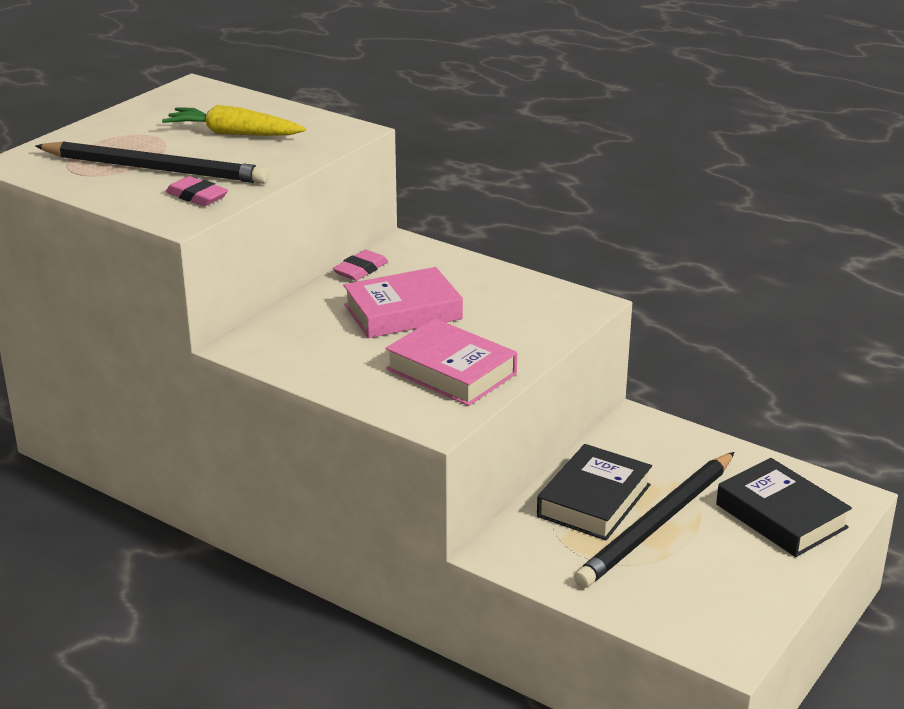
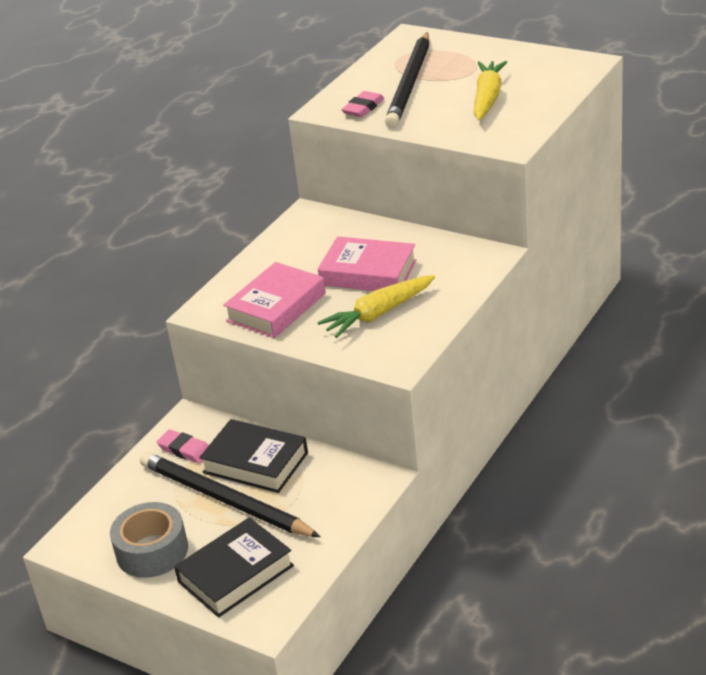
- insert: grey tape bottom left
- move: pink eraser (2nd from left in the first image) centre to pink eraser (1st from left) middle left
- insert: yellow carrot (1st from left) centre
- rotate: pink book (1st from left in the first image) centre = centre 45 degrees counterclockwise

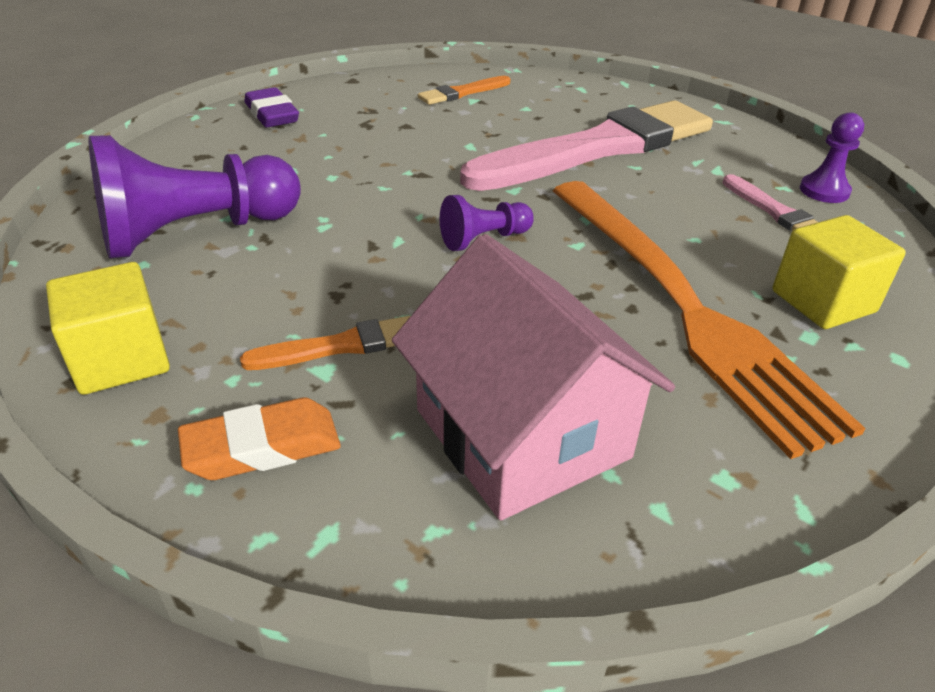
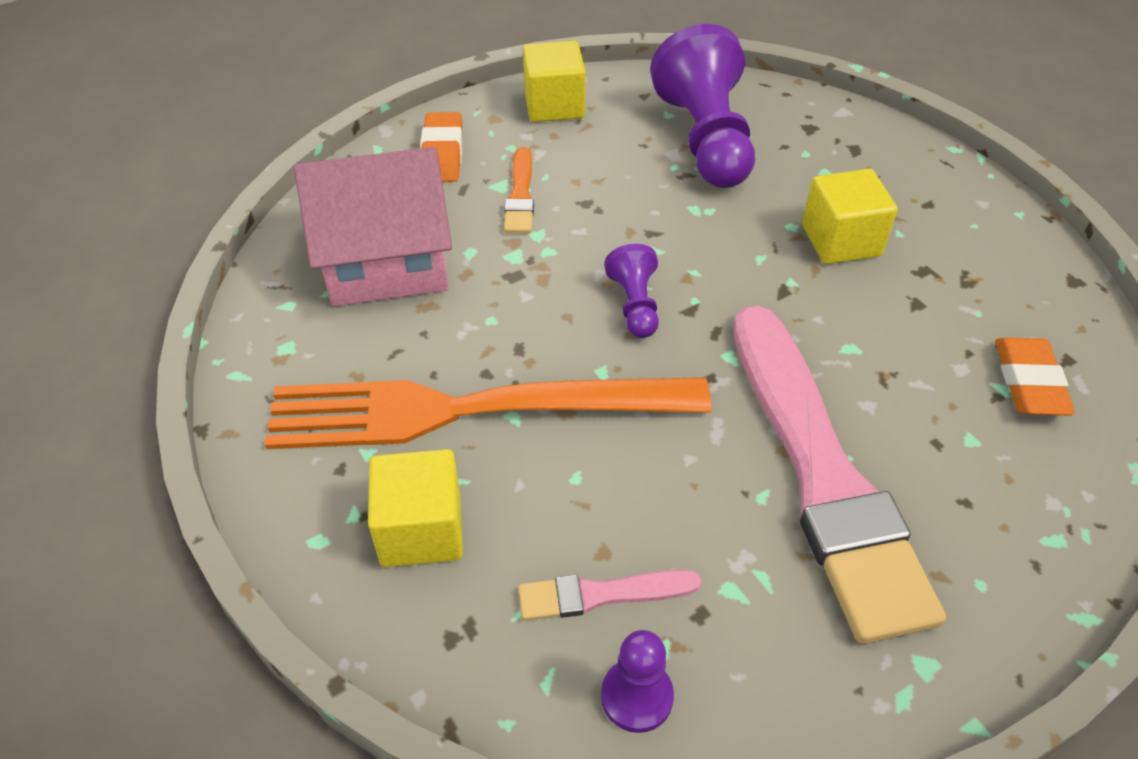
- insert: yellow cube (3rd from left) top right
- replace: orange brush (2nd from left) top centre to orange eraser (2nd from left) middle right
- delete: purple eraser top left

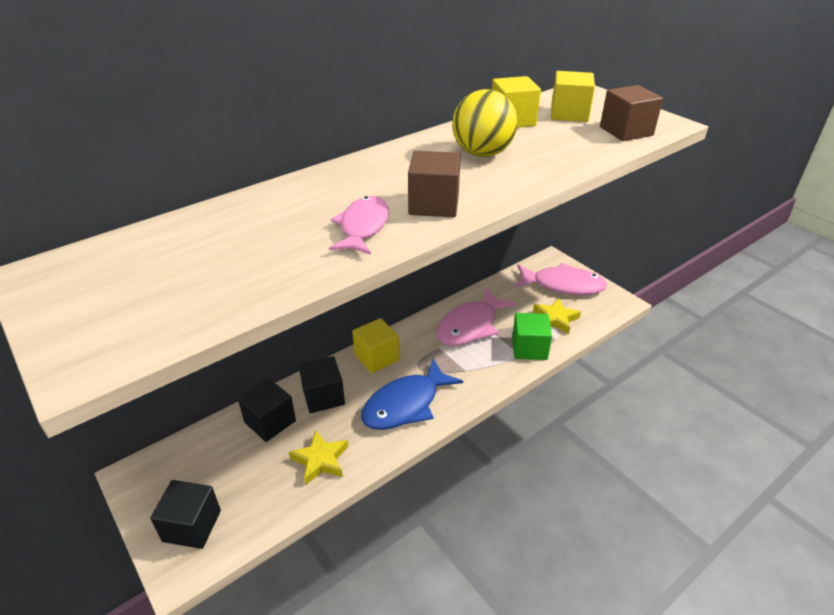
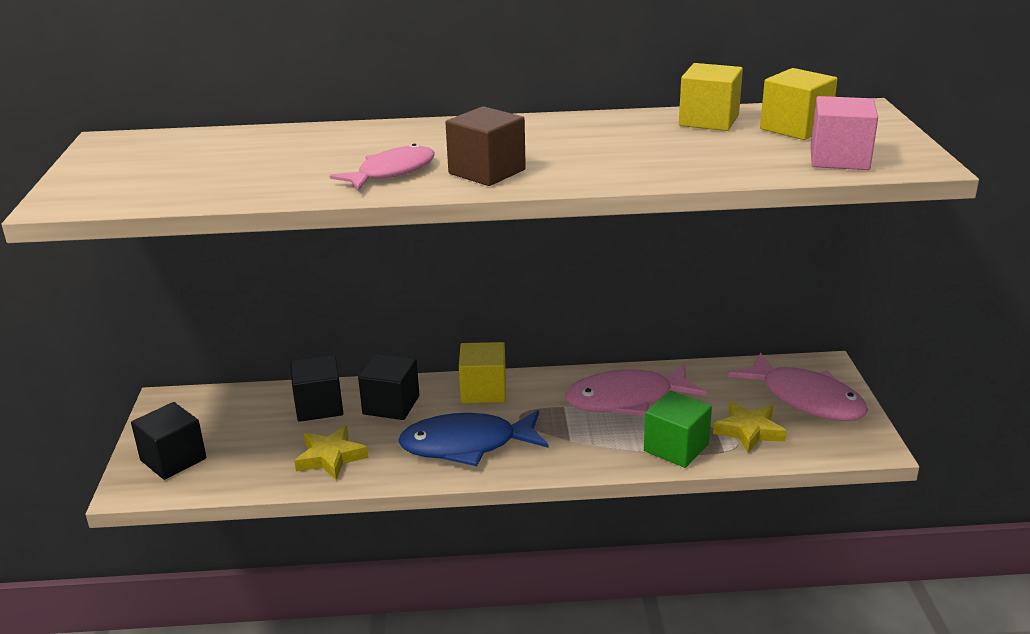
- recolor: brown cube (2nd from left) top right to pink cube top right
- delete: yellow ball top centre

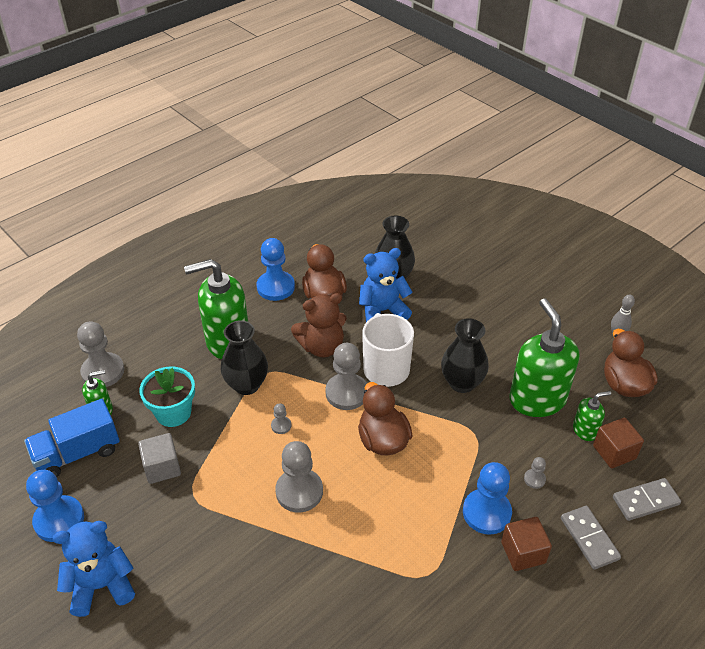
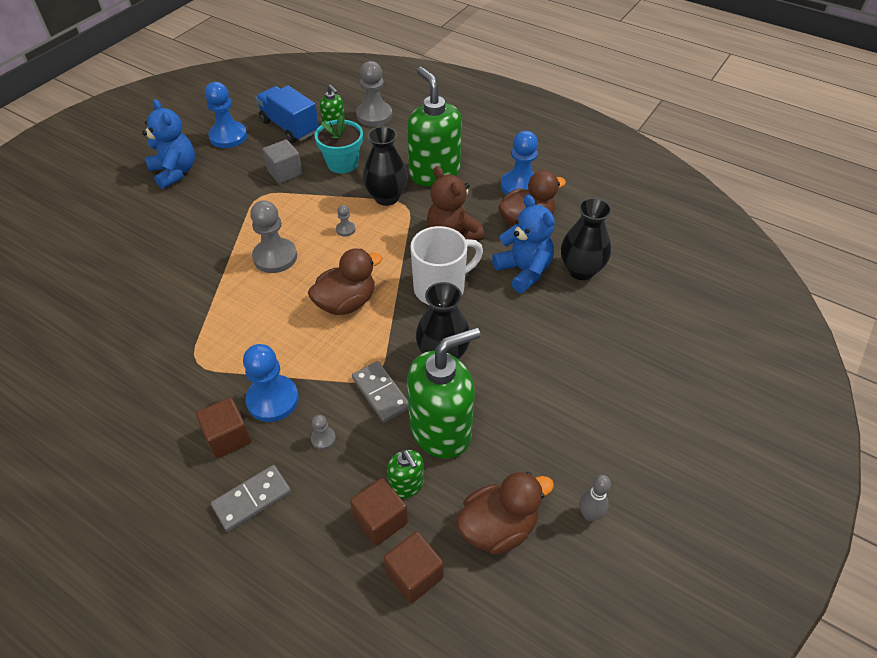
- move: grey domino (2nd from left) bottom right to centre
- insert: brown cube (3rd from left) bottom centre
- delete: grey pawn (4th from left) centre

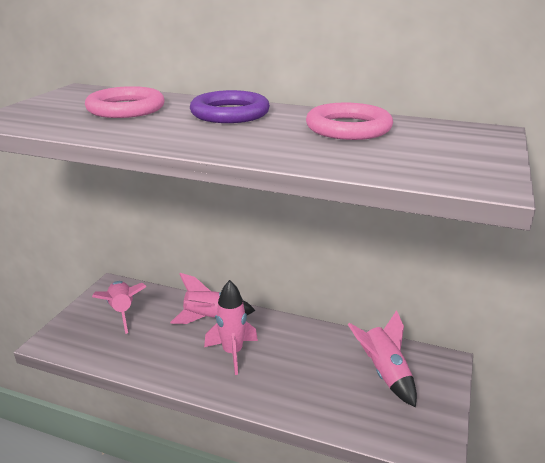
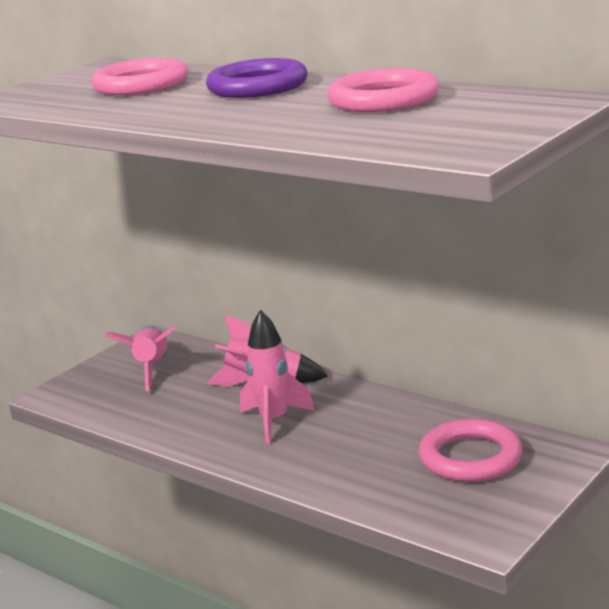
- replace: pink rocket (4th from left) bottom right to pink ring (3rd from left) bottom right

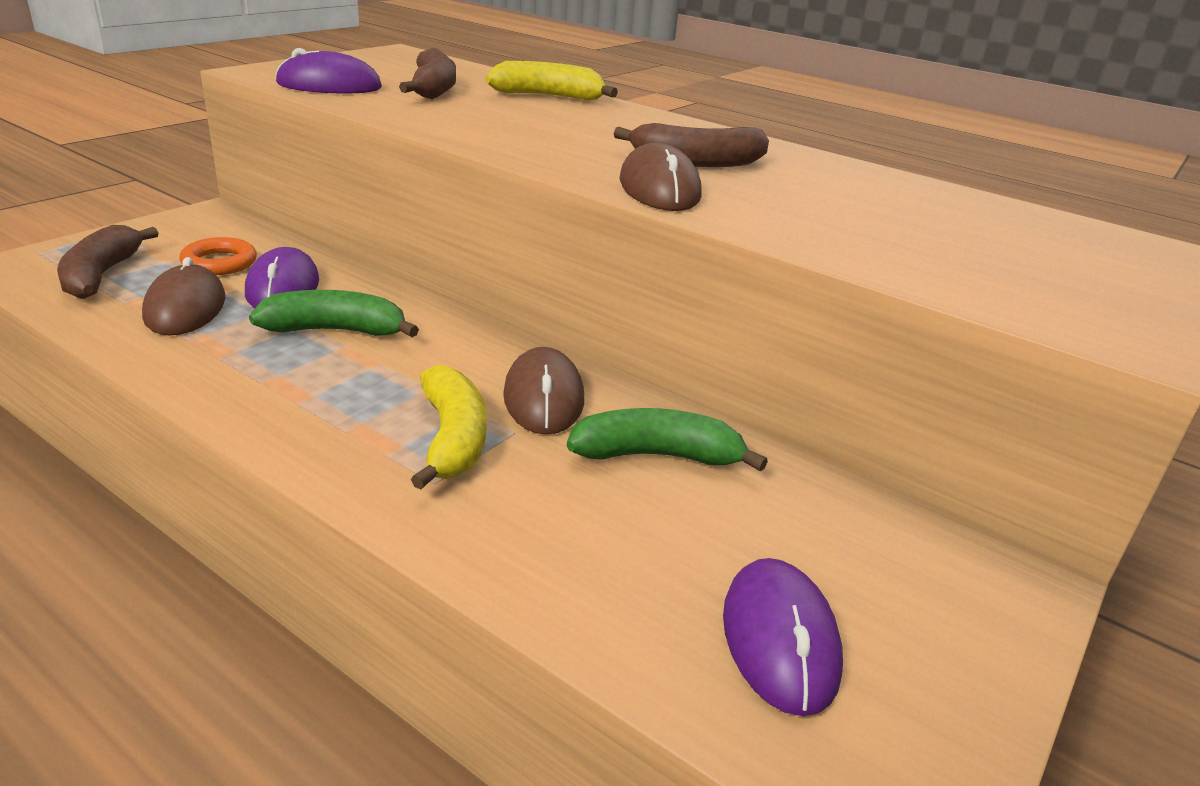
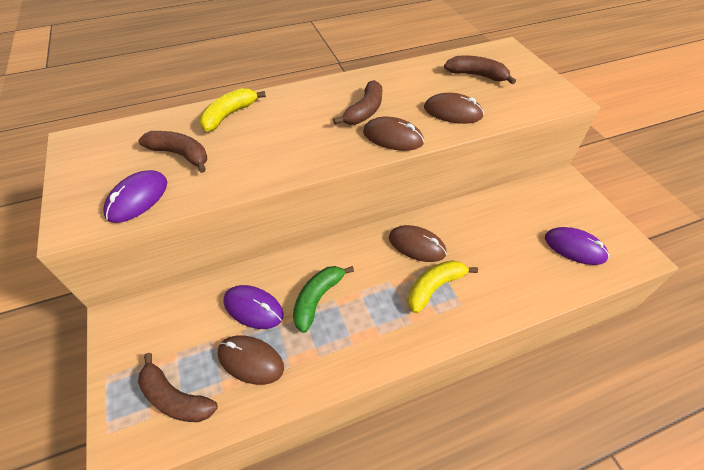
- rotate: yellow banana (1st from left in the first image) centre = centre 60 degrees counterclockwise
- insert: brown mouse (4th from left) top centre
- insert: brown banana (4th from left) top right
- delete: orange ring top left
- delete: green banana (2nd from left) centre

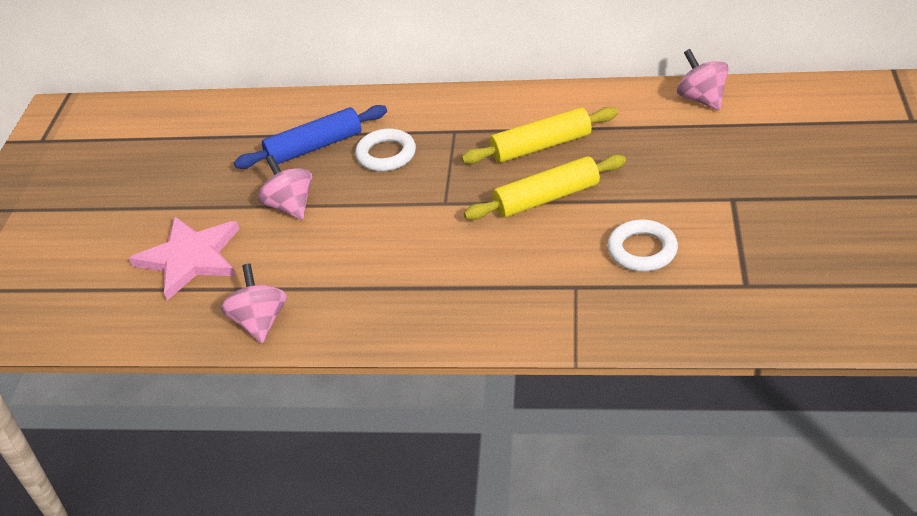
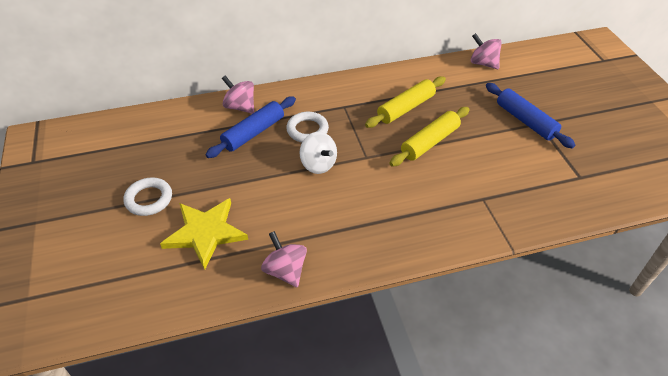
- move: white ring (2nd from left in the first image) middle right to white ring (1st from left) middle left
- recolor: pink star middle left to yellow star middle left
- move: pink spinning top (2nd from left in the first image) middle left to pink spinning top (1st from left) top centre
- insert: white spinning top centre
- insert: blue rolling pin (2nd from left) top right

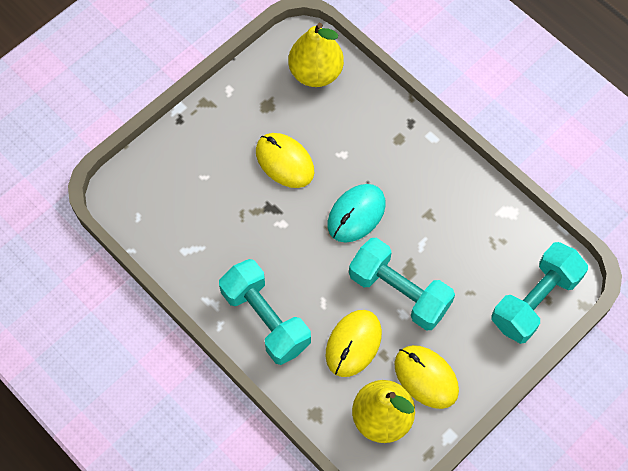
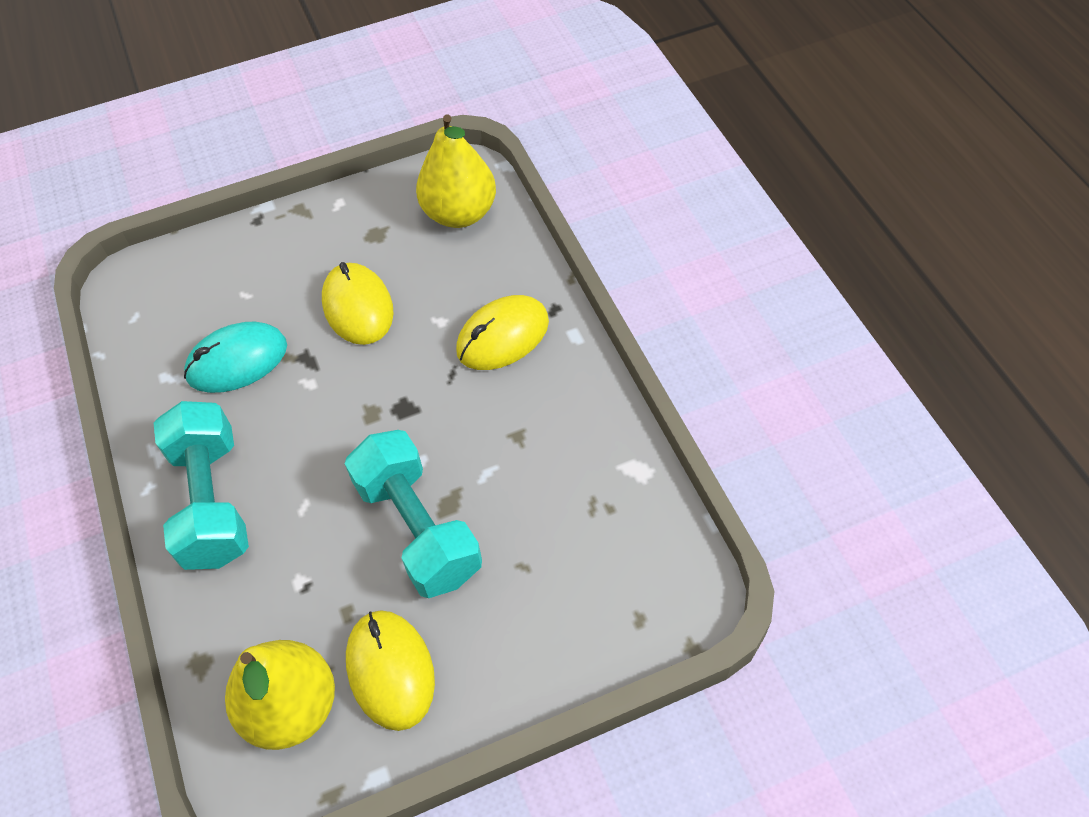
- move: turquoise mouse centre to middle left
- move: yellow mouse (2nd from left in the first image) bottom centre to yellow mouse (3rd from left) centre
- delete: turquoise dumbbell (3rd from left) middle right

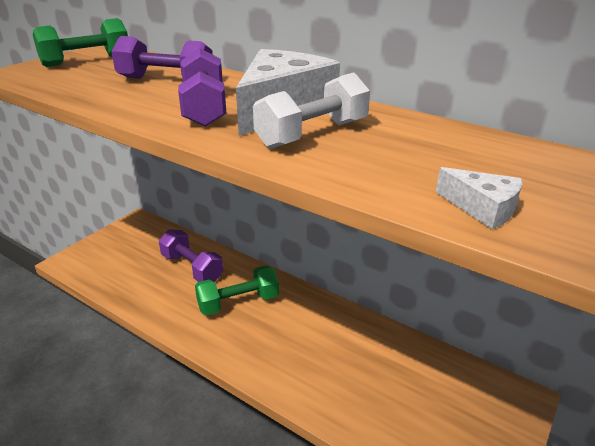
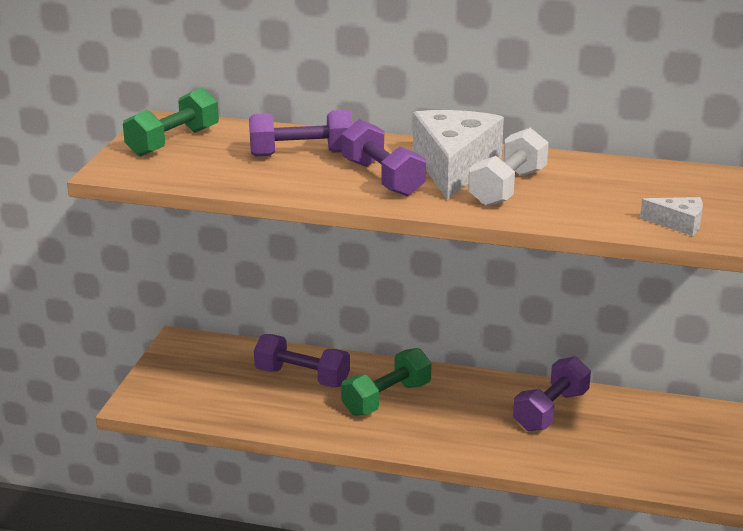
- insert: purple dumbbell (4th from left) bottom right

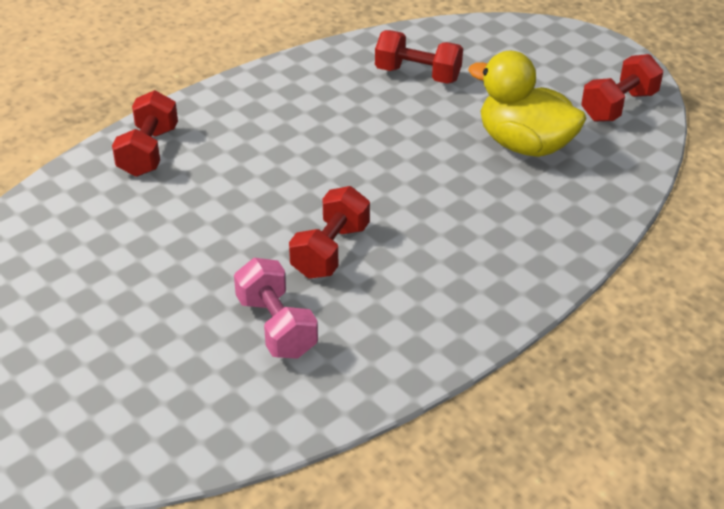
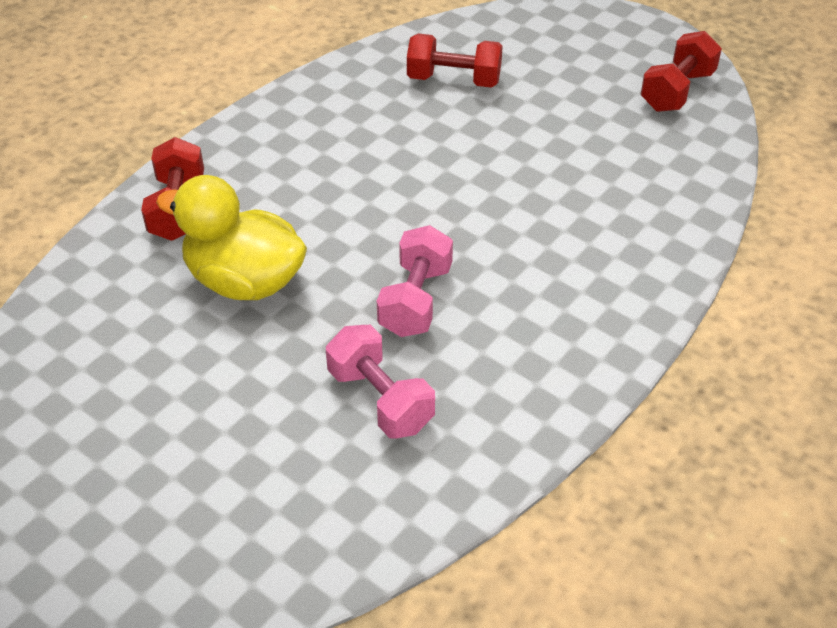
- move: yellow duck top right to middle left
- recolor: red dumbbell (2nd from left) centre to pink dumbbell (2nd from left) centre

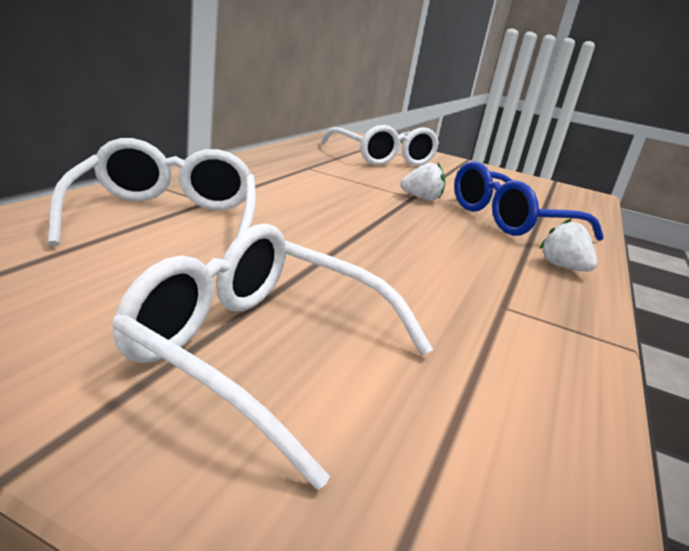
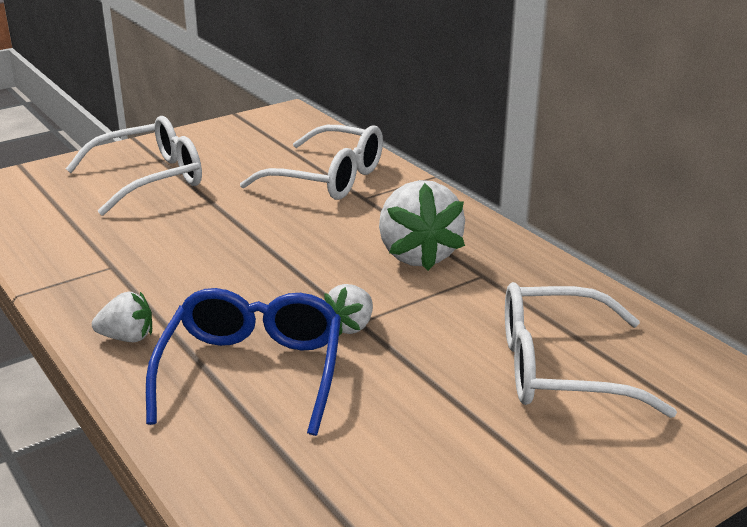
- insert: white strawberry (3rd from left) centre

